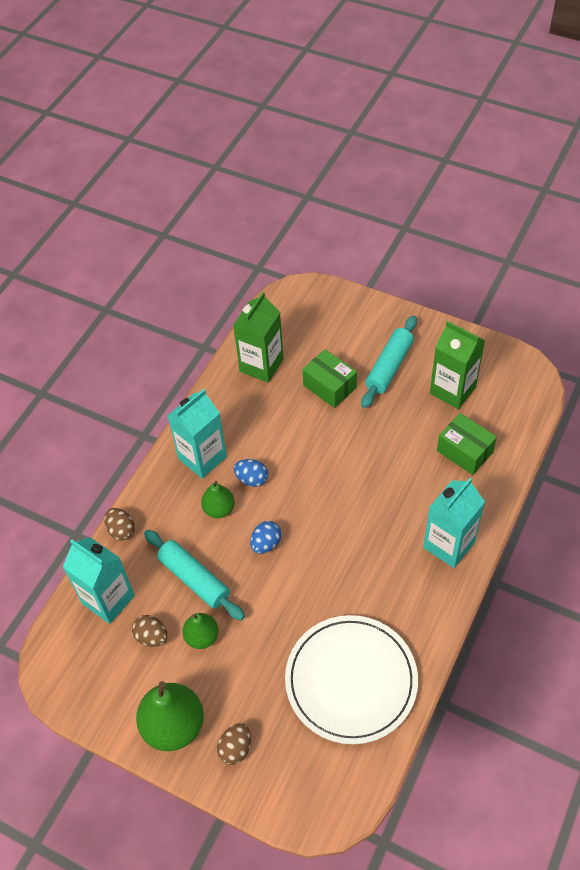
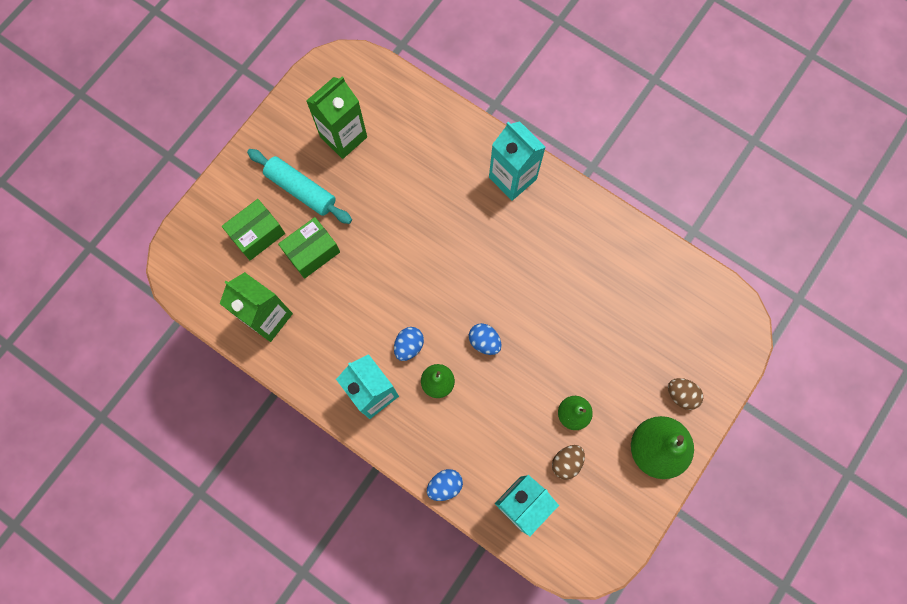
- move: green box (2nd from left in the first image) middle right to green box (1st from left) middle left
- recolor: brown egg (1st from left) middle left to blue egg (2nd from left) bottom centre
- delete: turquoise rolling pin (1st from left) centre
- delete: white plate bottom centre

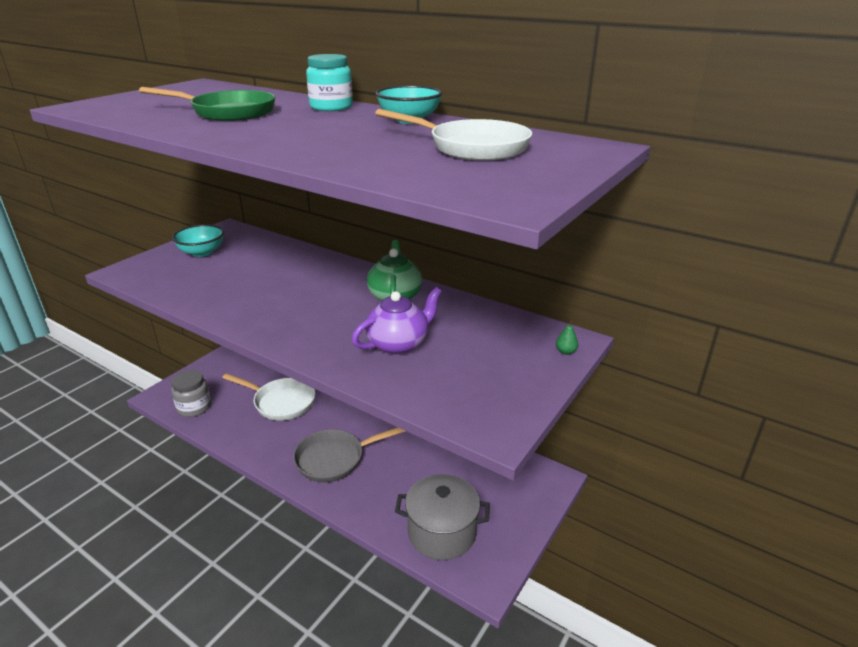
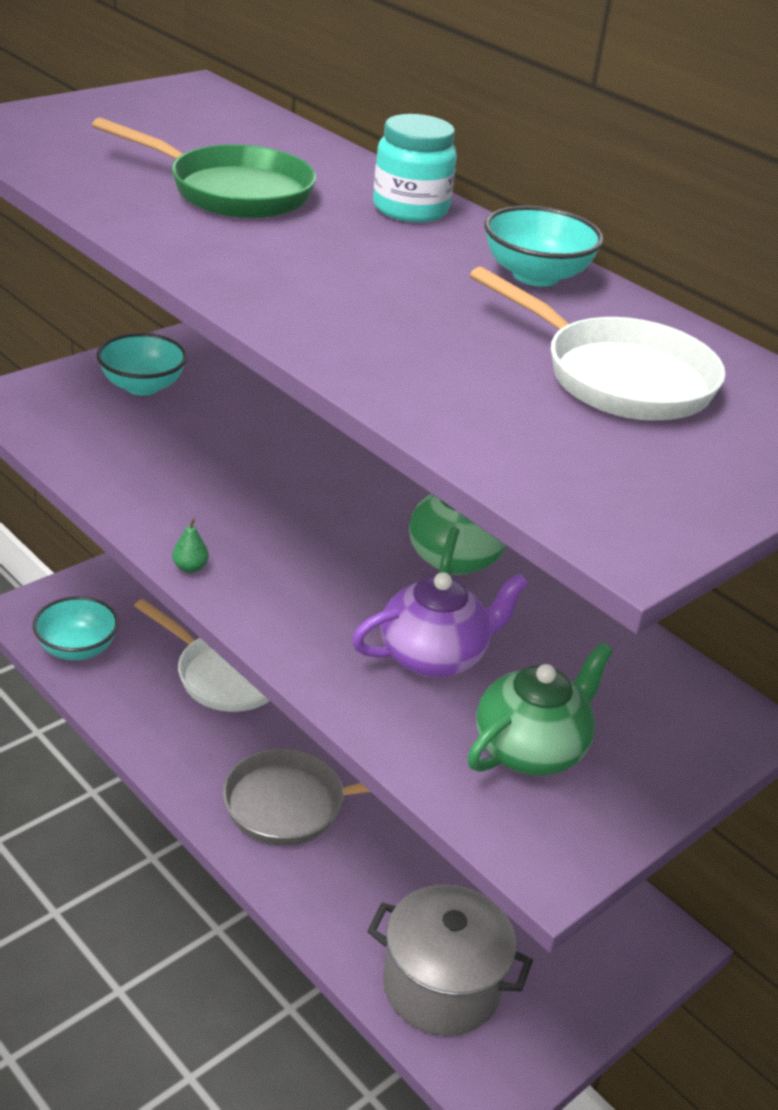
- replace: grey jar middle left to turquoise bowl (1st from left) middle left
- move: green pear centre to middle left
- insert: green teapot (2nd from left) middle right

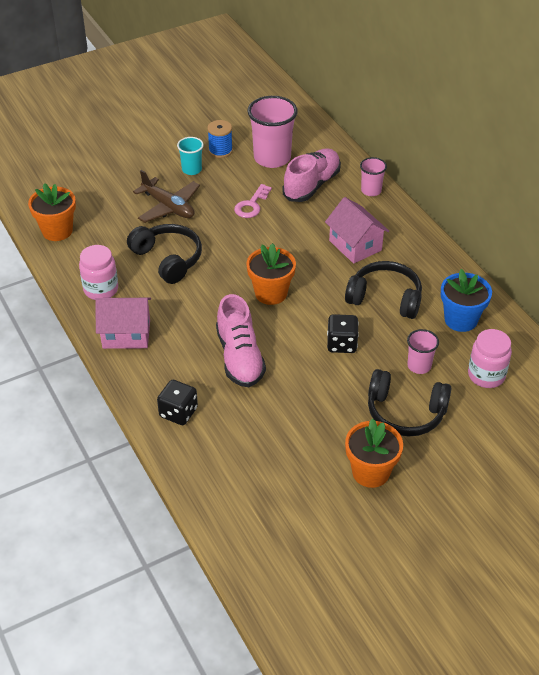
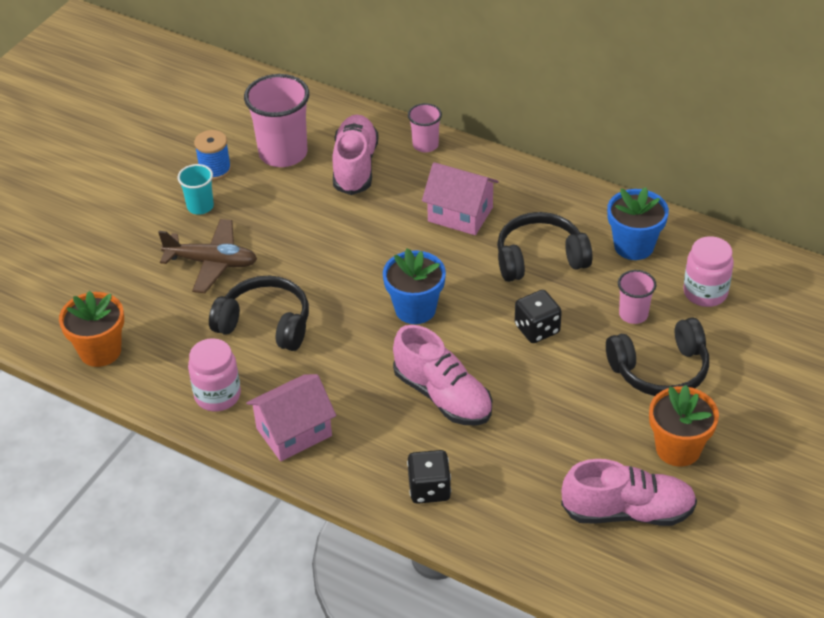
- recolor: orange flower pot (2nd from left) centre to blue flower pot (1st from left) centre
- insert: pink shoe (3rd from left) bottom right
- delete: pink key top centre

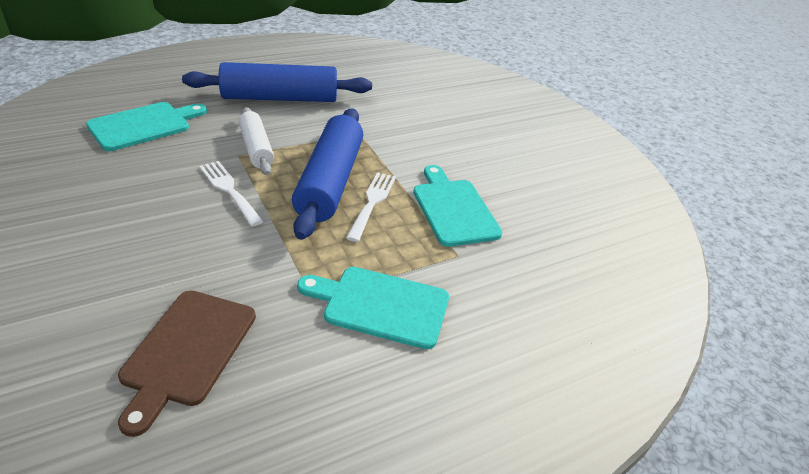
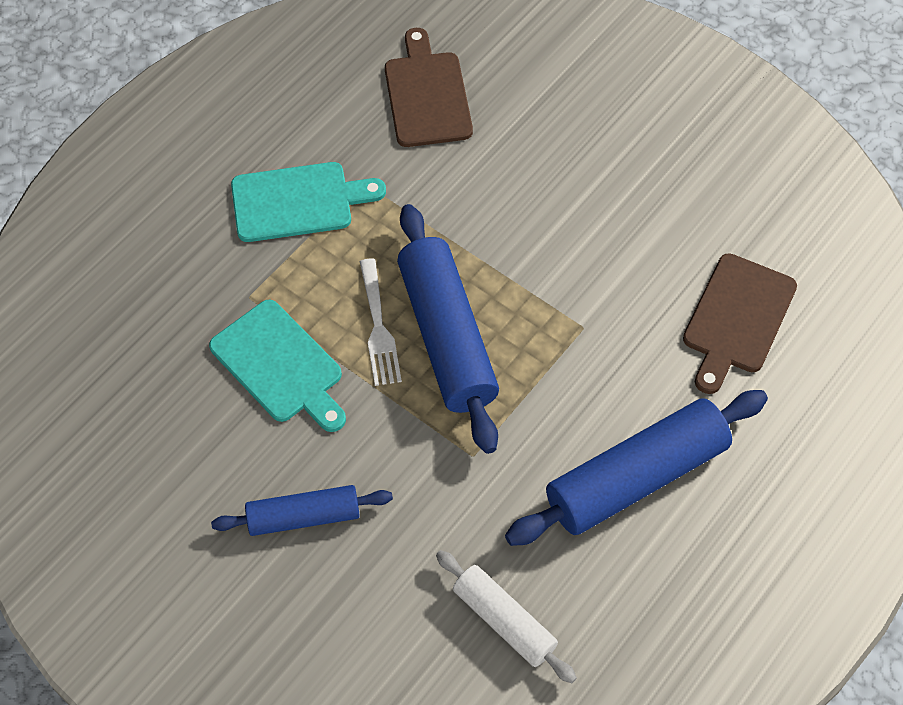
- insert: blue rolling pin (1st from left) bottom centre
- move: white rolling pin top left to bottom centre
- recolor: turquoise cutting board (1st from left) top left to brown cutting board (2nd from left) middle right
- delete: white fork (1st from left) middle left

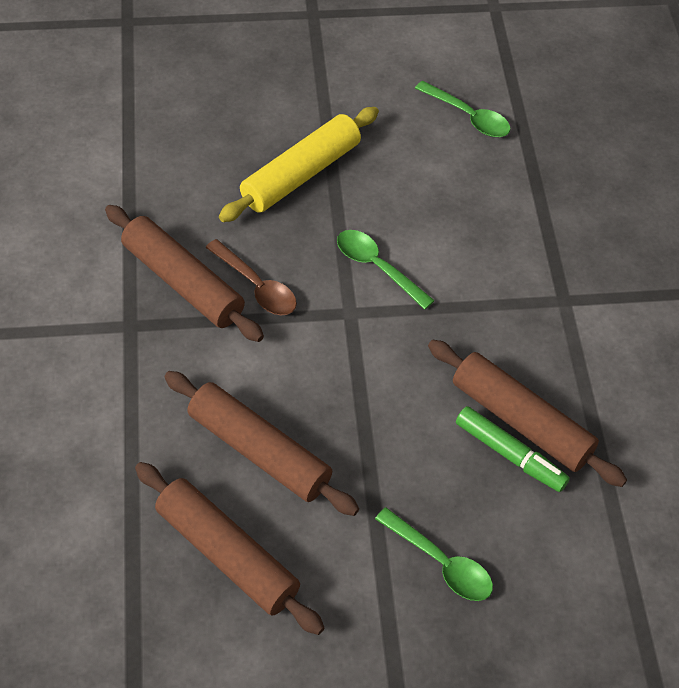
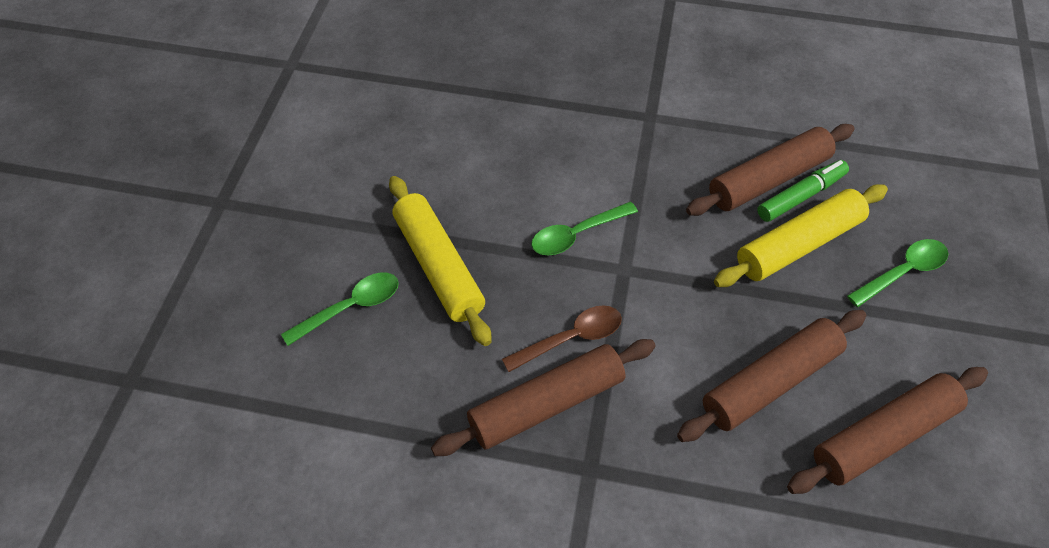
- move: green spoon (3rd from left in the first image) top right to green spoon (1st from left) middle left
- insert: yellow rolling pin (2nd from left) middle right

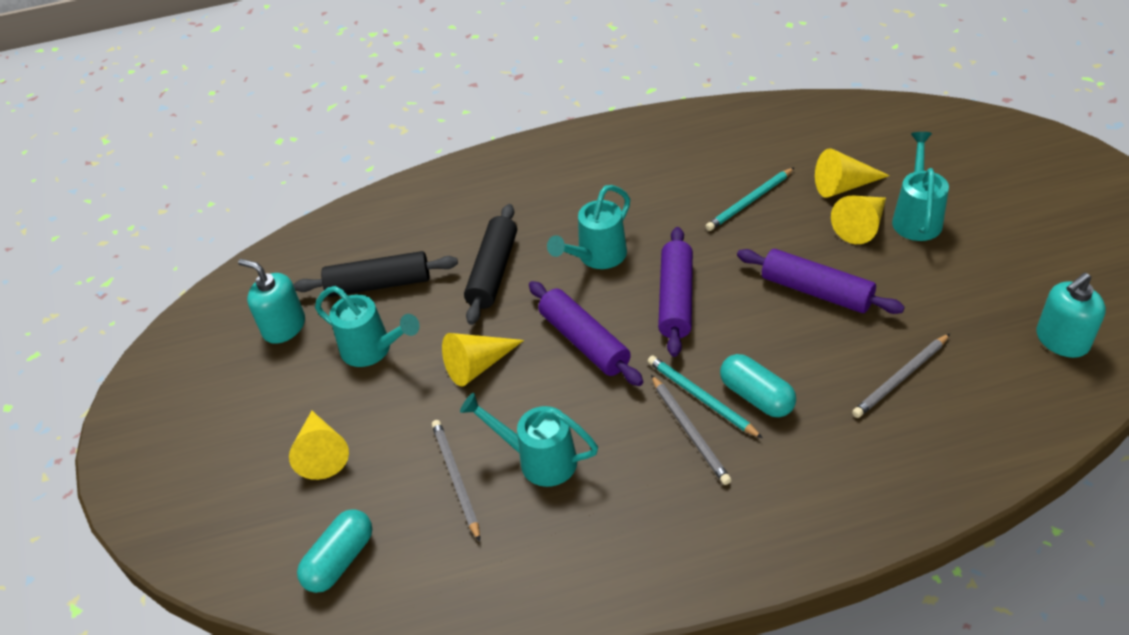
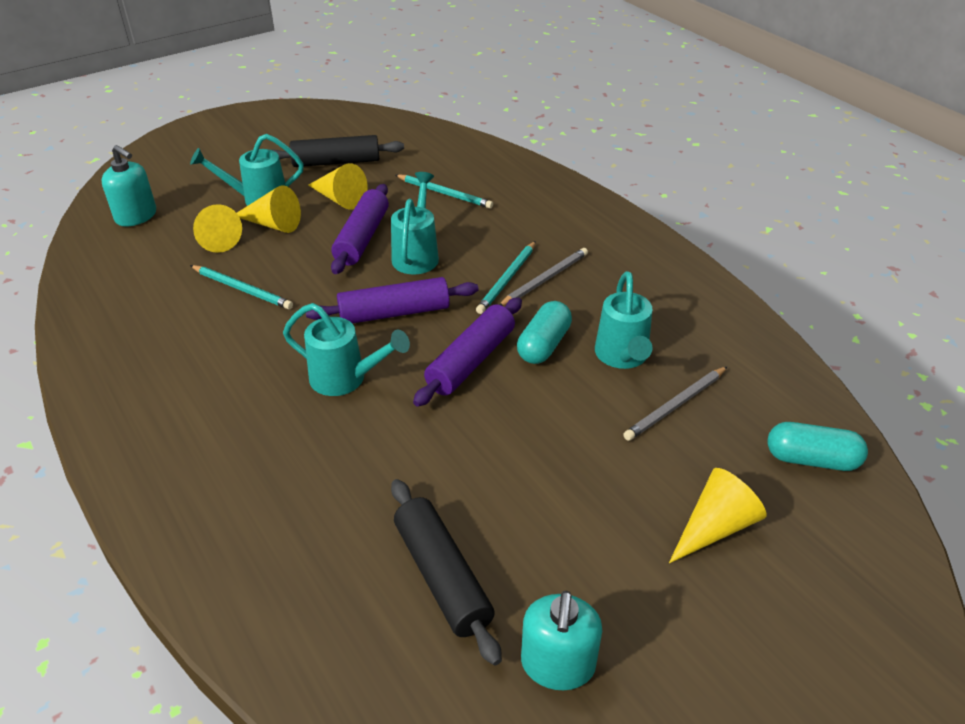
- move: turquoise soap dispenser (2nd from left in the first image) middle right to turquoise soap dispenser (1st from left) top left
- move: black rolling pin (2nd from left in the first image) centre to black rolling pin (1st from left) top centre
- move: yellow cone (2nd from left in the first image) centre to yellow cone (3rd from left) top centre
- move: turquoise watering can (1st from left in the first image) middle left to turquoise watering can (3rd from left) top centre
- recolor: grey pencil (3rd from left) middle right to turquoise pencil (2nd from left) top centre
- move: turquoise capsule (2nd from left in the first image) middle right to turquoise capsule (1st from left) centre

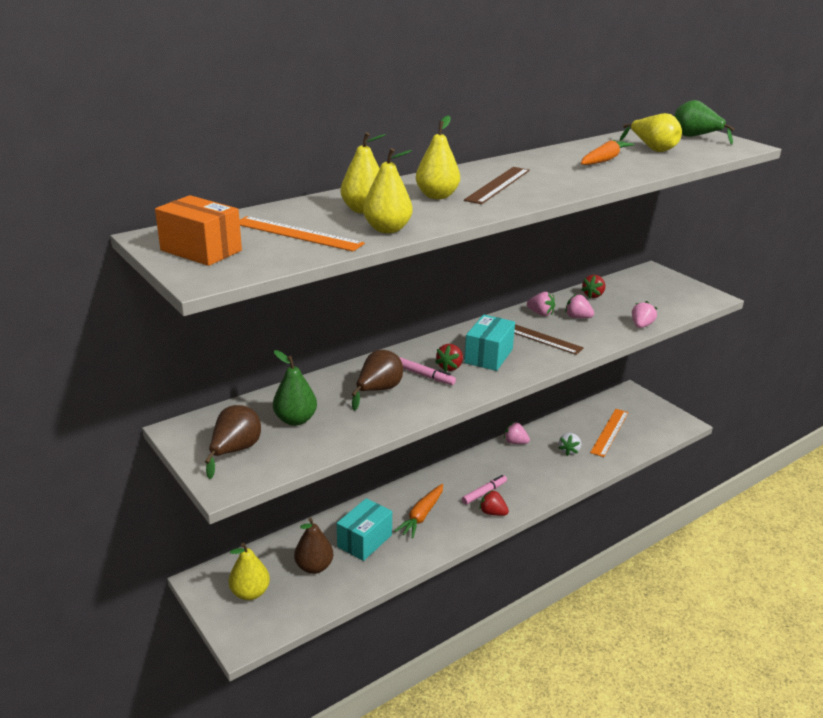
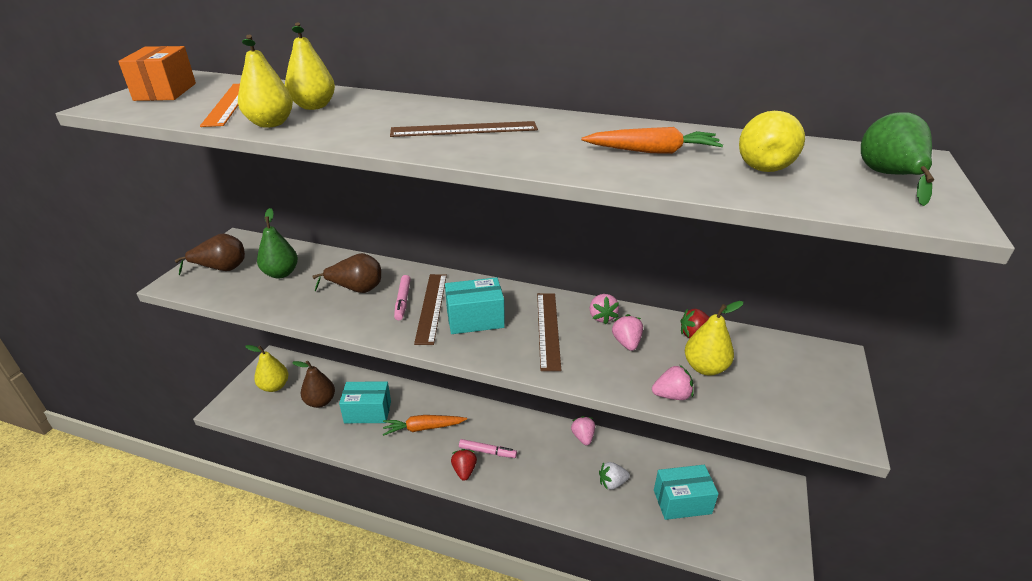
- replace: red strawberry (1st from left) centre to brown ruler (1st from left) centre
- replace: orange ruler (2nd from left) middle right to turquoise box (3rd from left) bottom centre
- move: yellow pear (4th from left) top centre to middle right

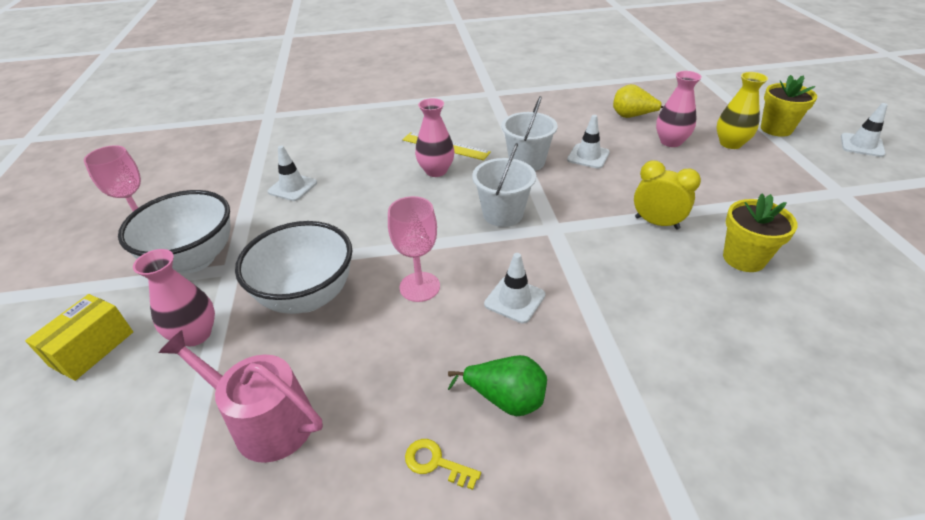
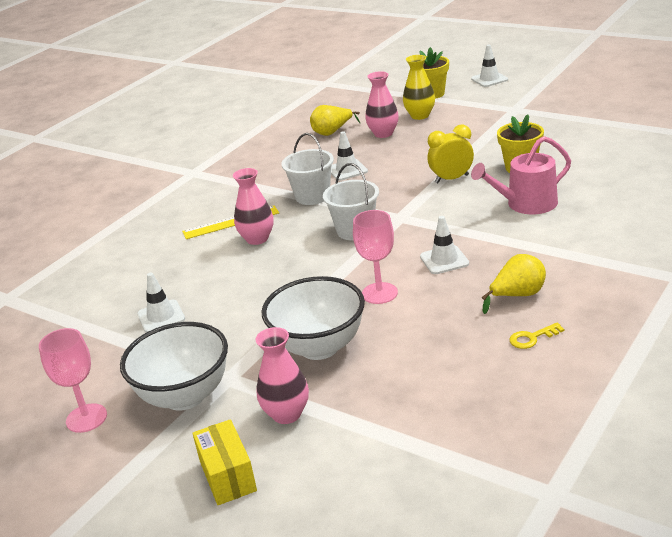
- move: pink watering can bottom left to top right
- recolor: green pear bottom centre to yellow pear (2nd from left) middle right

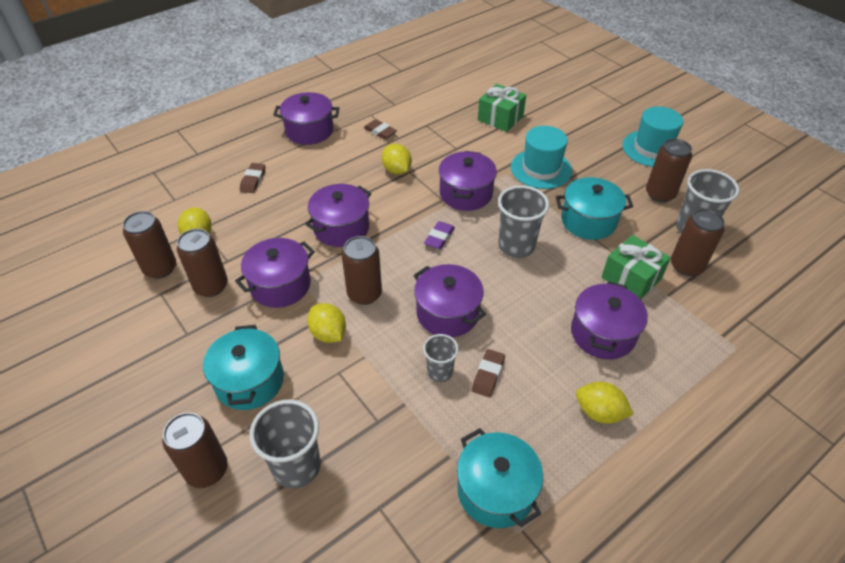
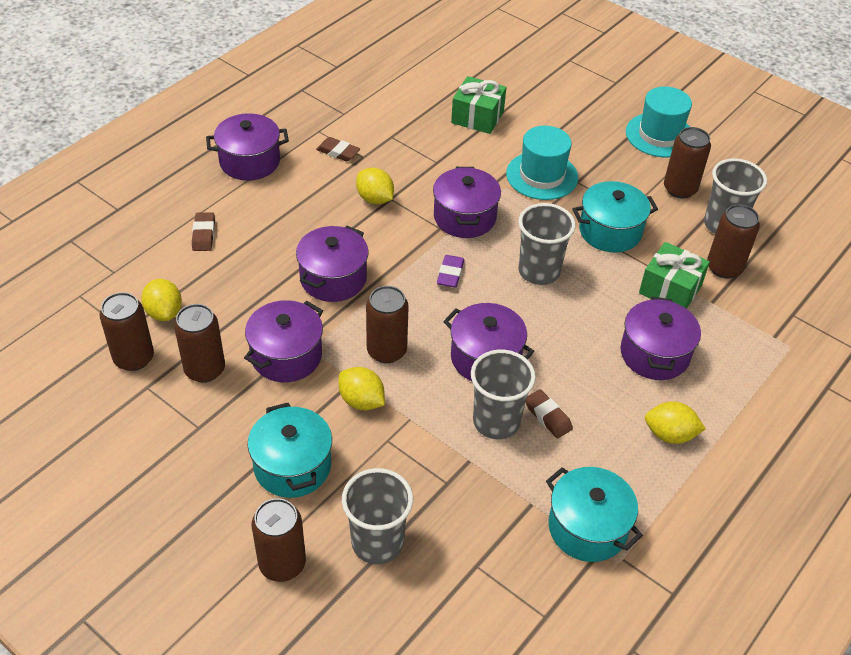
- resize: grey cup (2nd from left) centre = centre x1.67
- rotate: brown eraser (3rd from left) centre = centre 45 degrees counterclockwise

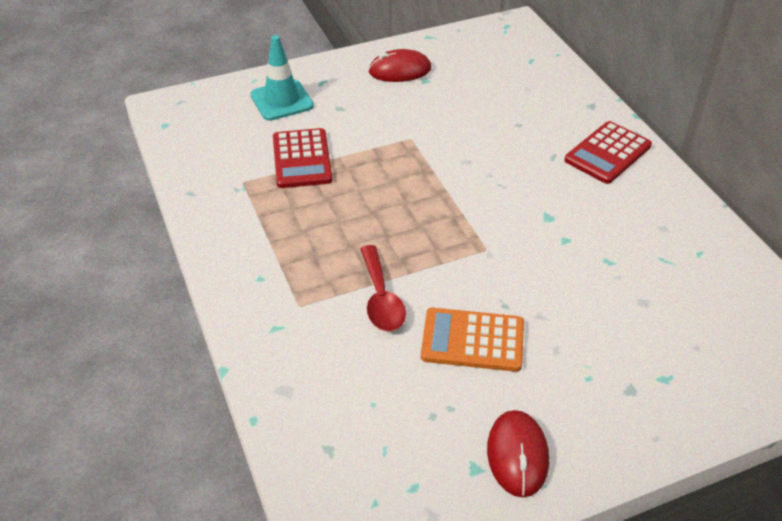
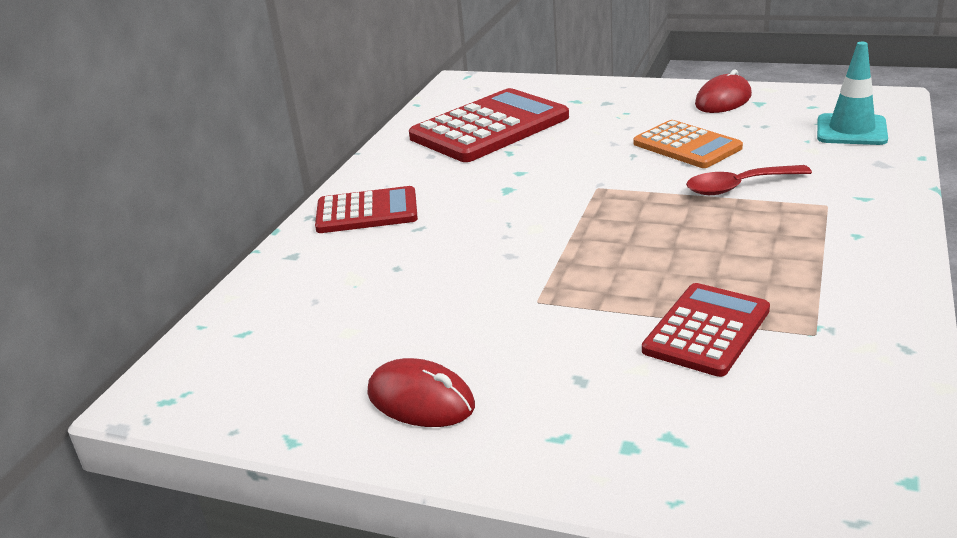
- insert: red calculator (2nd from left) top centre
- rotate: red spoon centre = middle right 135 degrees counterclockwise
- move: turquoise traffic cone top centre to top right

